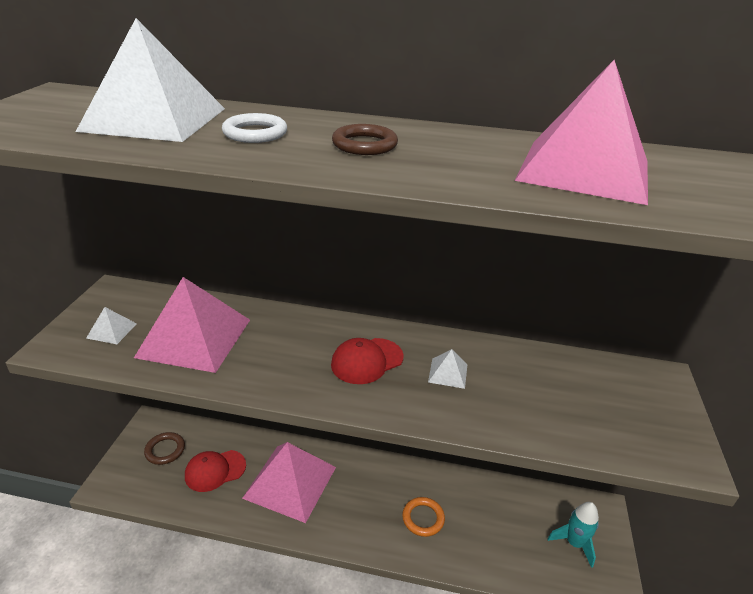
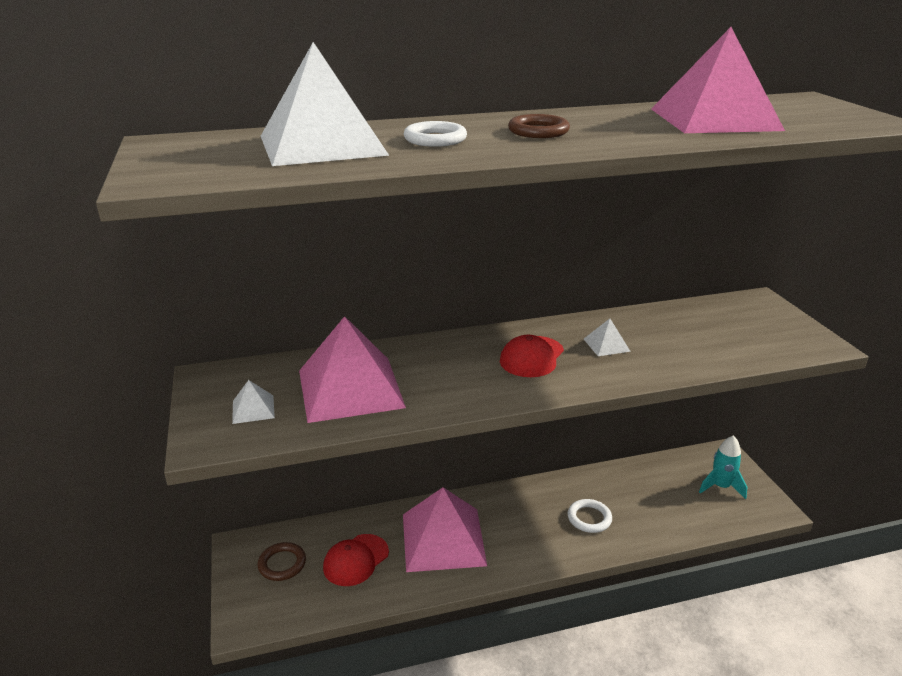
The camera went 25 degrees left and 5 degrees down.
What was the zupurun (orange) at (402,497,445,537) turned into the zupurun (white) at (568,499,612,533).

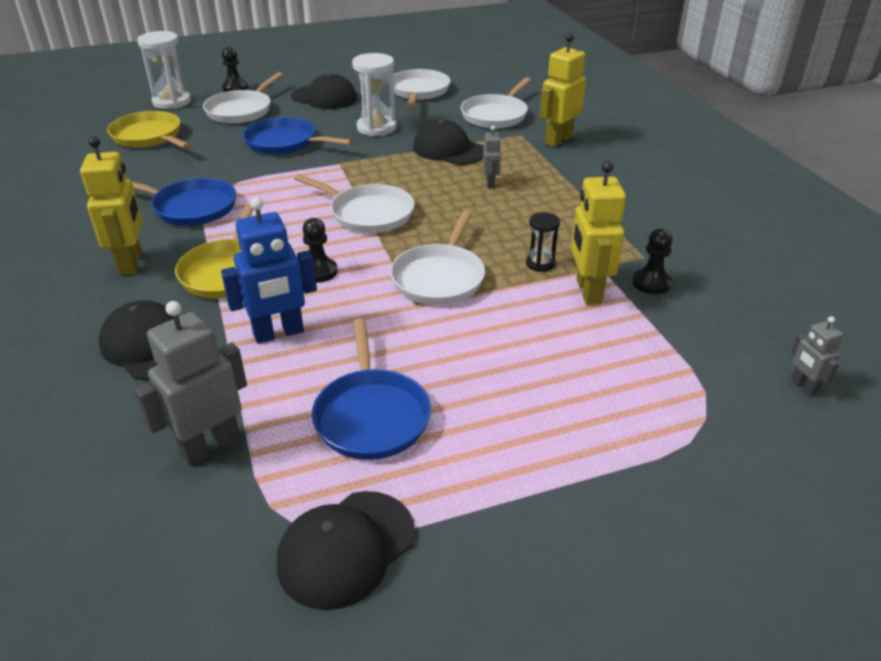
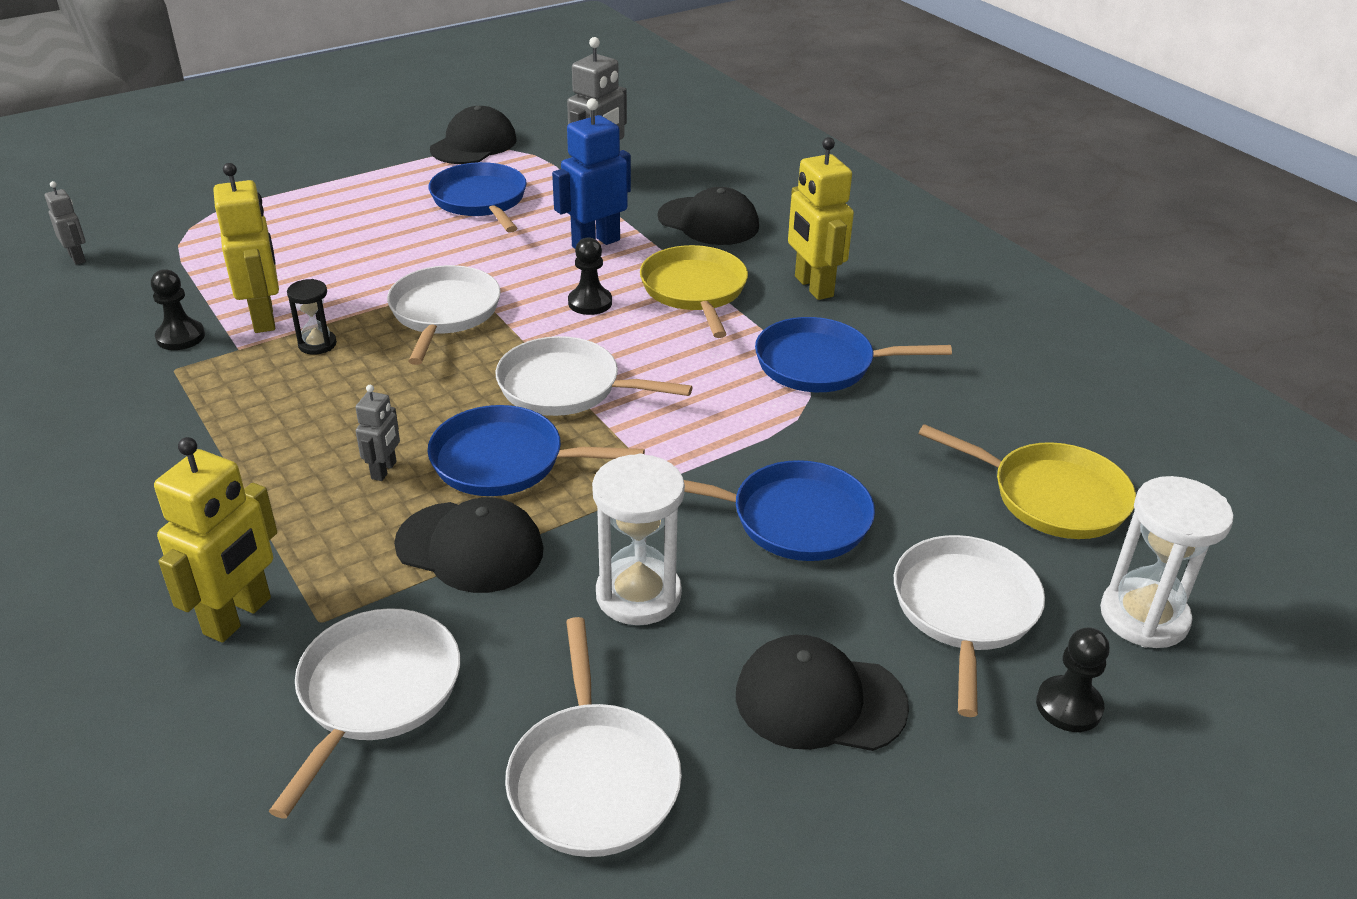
The camera went 165 degrees right and 0 degrees up.
The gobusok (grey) at (483,126,501,188) ended up facing another way, 150 degrees counterclockwise from before.
The second view gained the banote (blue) at (428,405,645,496).

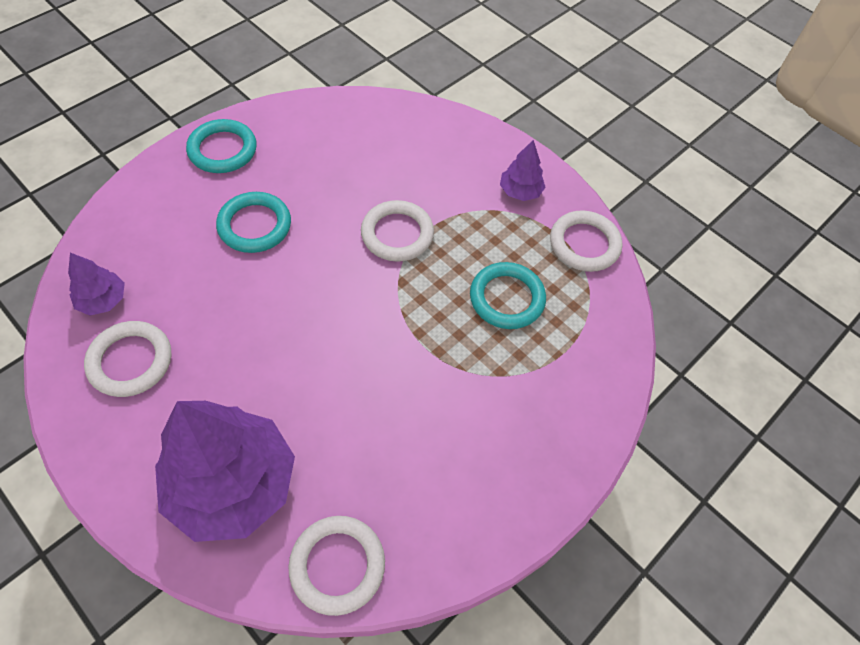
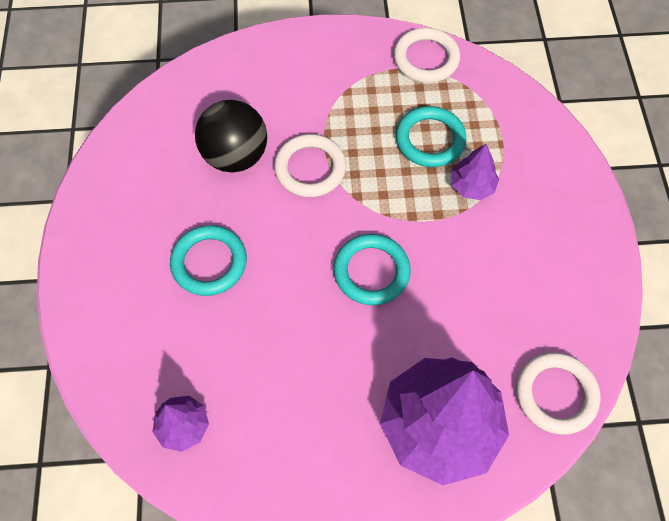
The camera went 45 degrees left and 5 degrees up.
The second view gained the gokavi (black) at (195,100,267,173).
The zupurun (turquoise) ended up elsewhere, having gone from (186,119,257,173) to (333,234,411,305).
The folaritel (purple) ended up elsewhere, having gone from (500,140,546,201) to (451,144,499,200).
The second view lost the zupurun (white) at (84,321,171,397).

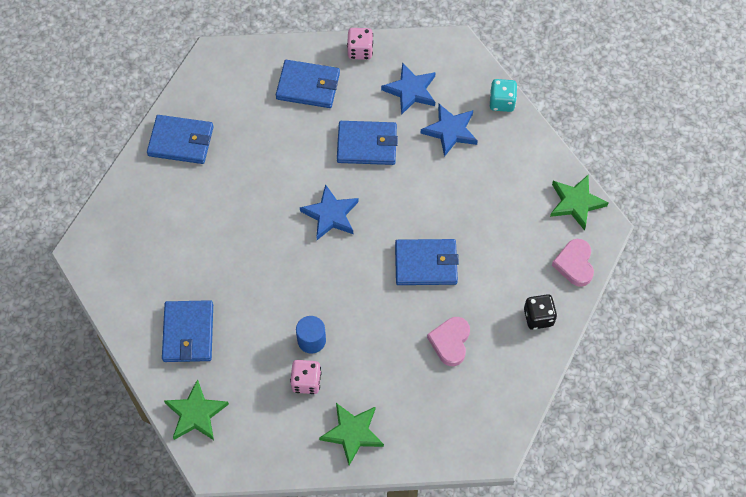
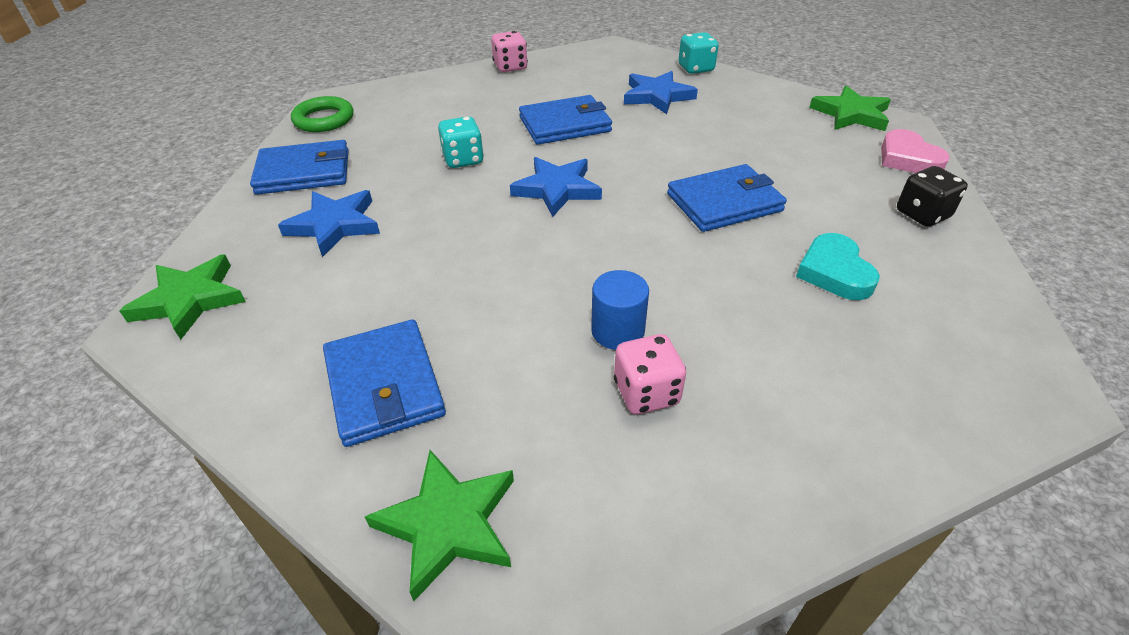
The camera went 20 degrees left and 20 degrees down.
The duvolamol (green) ended up elsewhere, having gone from (319,403,384,465) to (119,254,246,340).
The duvolamol (blue) ended up elsewhere, having gone from (381,63,436,115) to (278,190,380,257).
The second view gained the zupurun (green) at (291,96,354,132).
The second view gained the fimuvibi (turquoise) at (438,116,484,168).
What was the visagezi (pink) at (427,317,470,366) turned into the visagezi (turquoise) at (796,233,880,300).
The second view lost the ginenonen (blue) at (276,60,340,108).

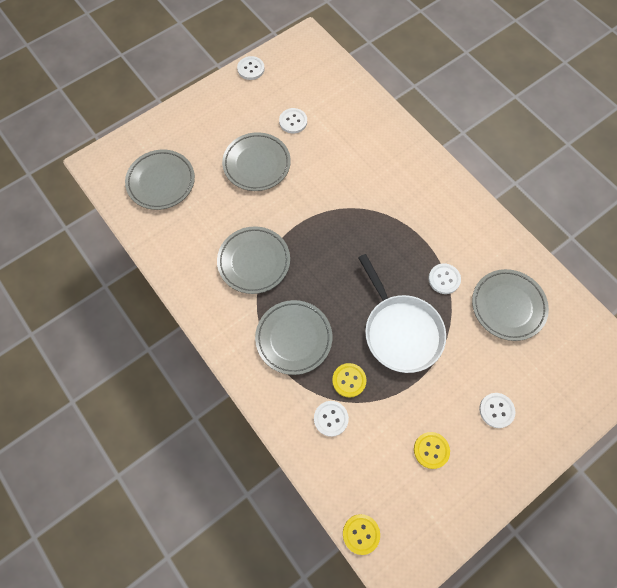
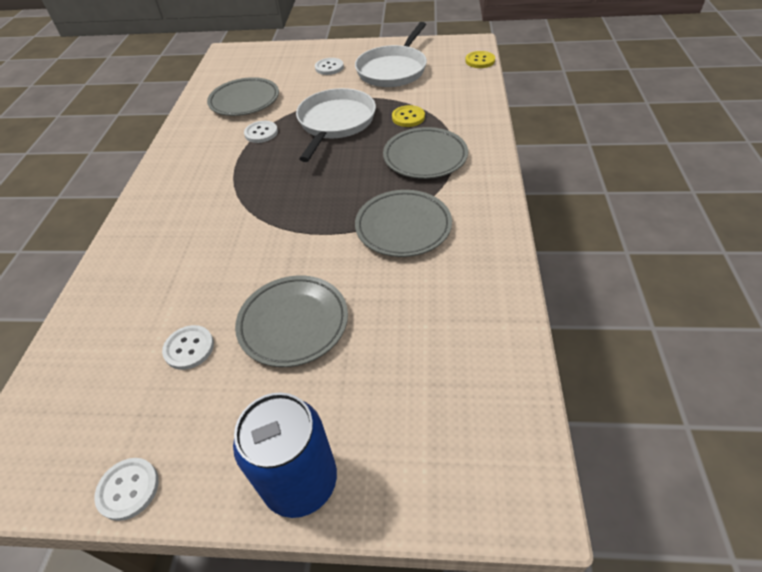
The camera went 135 degrees left and 20 degrees down.
The second view gained the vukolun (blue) at (233,392,337,518).
Where the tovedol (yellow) stood at (414,432,450,469), the banote (white) came to stand at (355,22,427,87).
The second view lost the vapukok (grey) at (125,150,195,210).
The second view lost the tovedol (white) at (314,401,349,437).

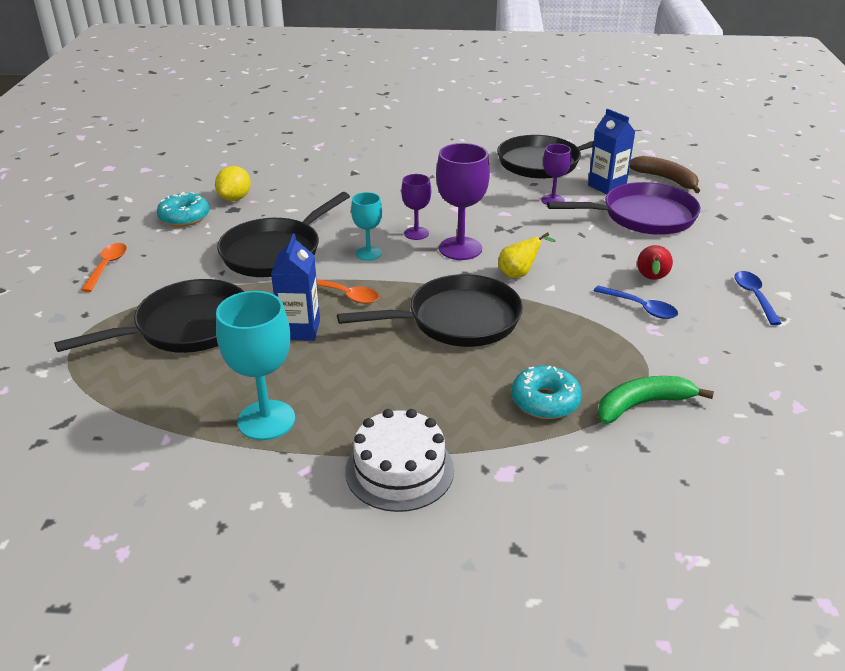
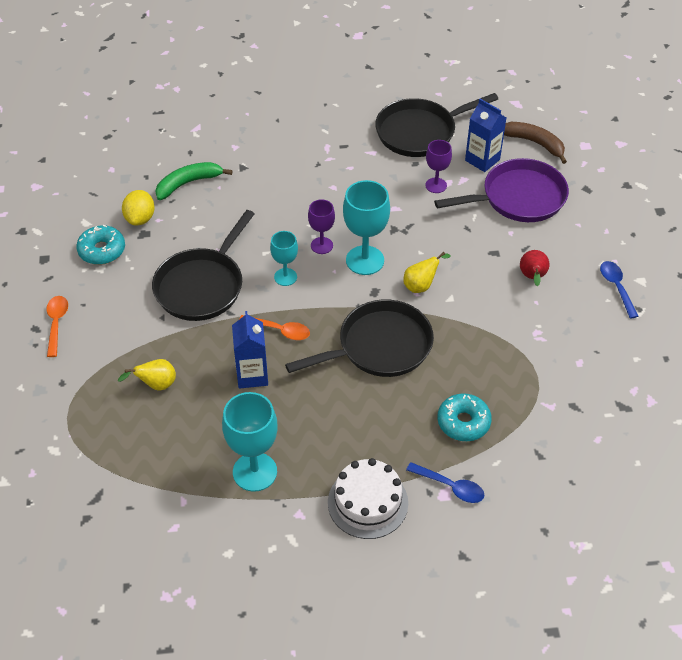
The camera went 10 degrees left and 15 degrees up.
Where the banote (black) stood at (54,279,244,353), the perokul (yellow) came to stand at (118,359,176,391).
The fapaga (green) ended up elsewhere, having gone from (597,376,714,424) to (155,162,232,200).
What was the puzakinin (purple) at (436,143,490,260) turned into the puzakinin (turquoise) at (343,180,390,275).
The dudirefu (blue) ended up elsewhere, having gone from (594,285,678,319) to (406,462,484,503).

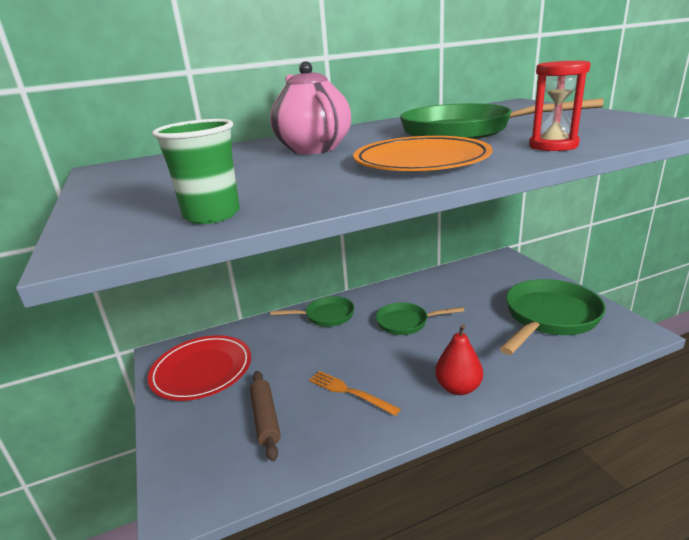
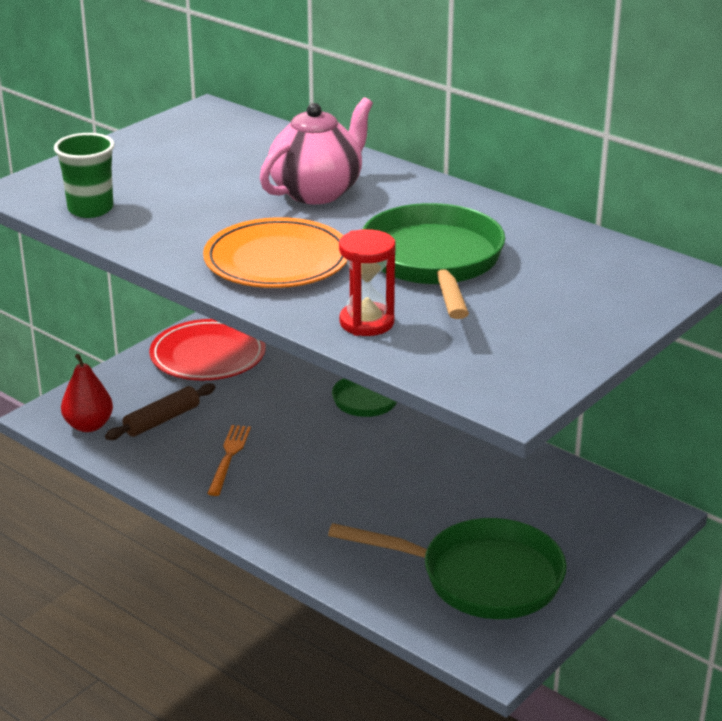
The camera went 60 degrees right and 5 degrees up.
The perokul (red) ended up elsewhere, having gone from (435,324,483,395) to (61,354,113,432).
The second view lost the banote (green) at (376,303,464,335).

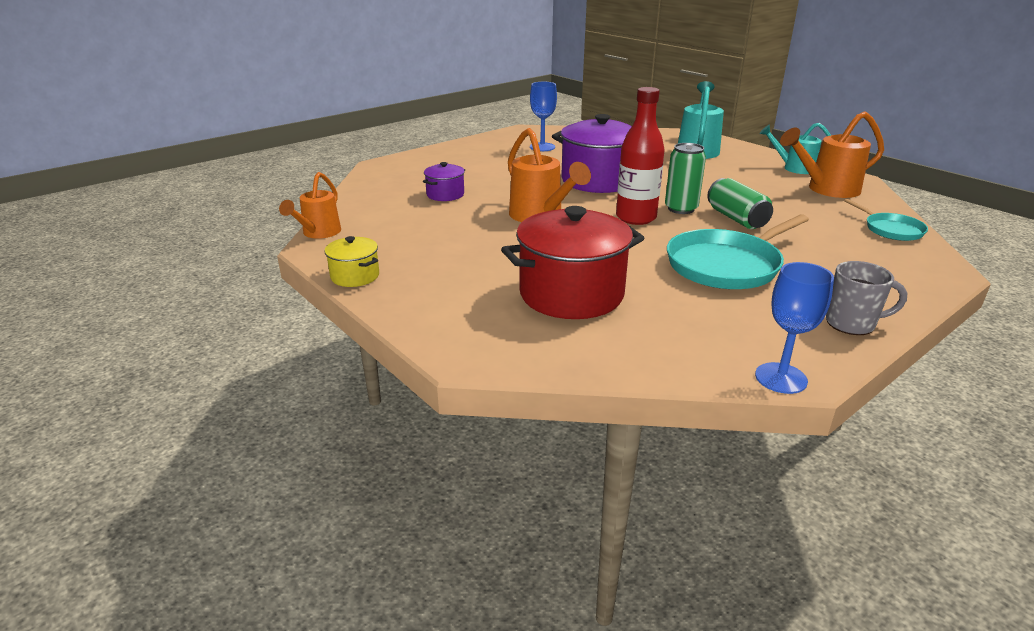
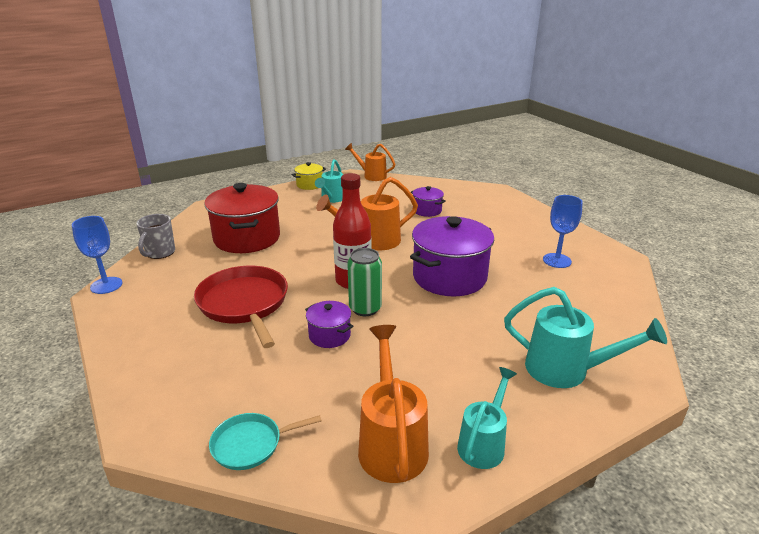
The camera went 100 degrees right and 0 degrees up.
The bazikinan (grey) ended up elsewhere, having gone from (826,261,907,335) to (136,214,175,259).
What was the banote (turquoise) at (667,214,809,289) turned into the banote (red) at (194,266,288,348).
Where the vukolun (green) stood at (707,178,773,229), the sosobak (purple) came to stand at (305,301,353,348).
The second view gained the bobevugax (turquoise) at (315,159,343,203).

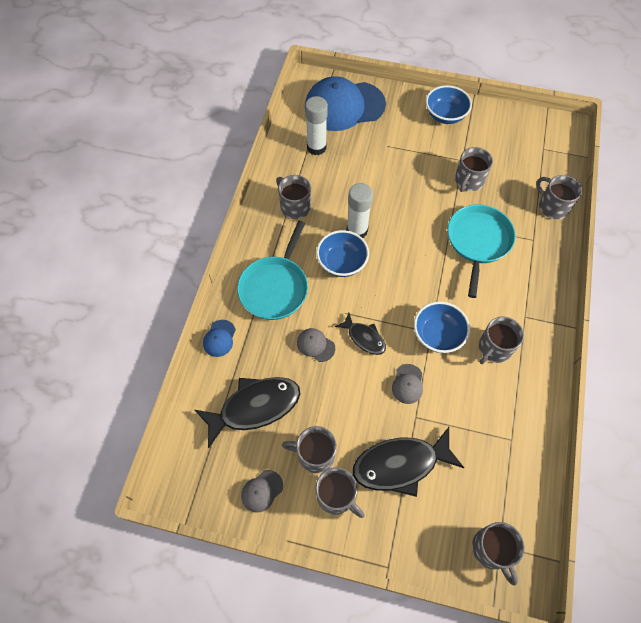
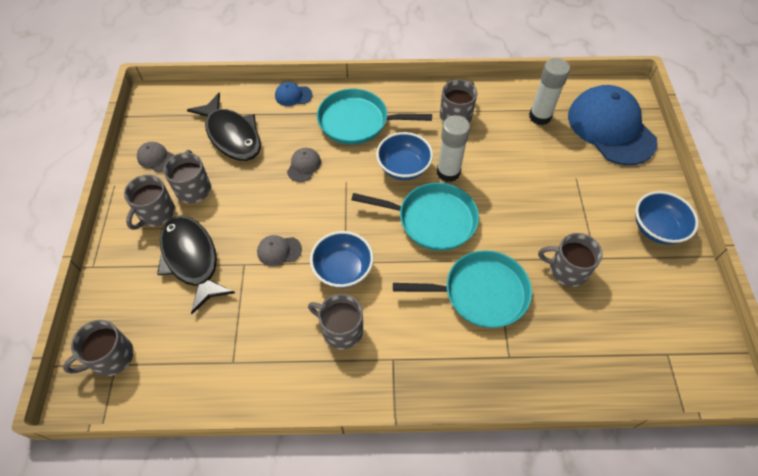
The camera went 75 degrees right and 5 degrees down.
The second view gained the banote (turquoise) at (351,183,479,251).
The second view lost the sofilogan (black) at (335,313,386,355).
The second view lost the bazikinan (grey) at (536,175,582,219).

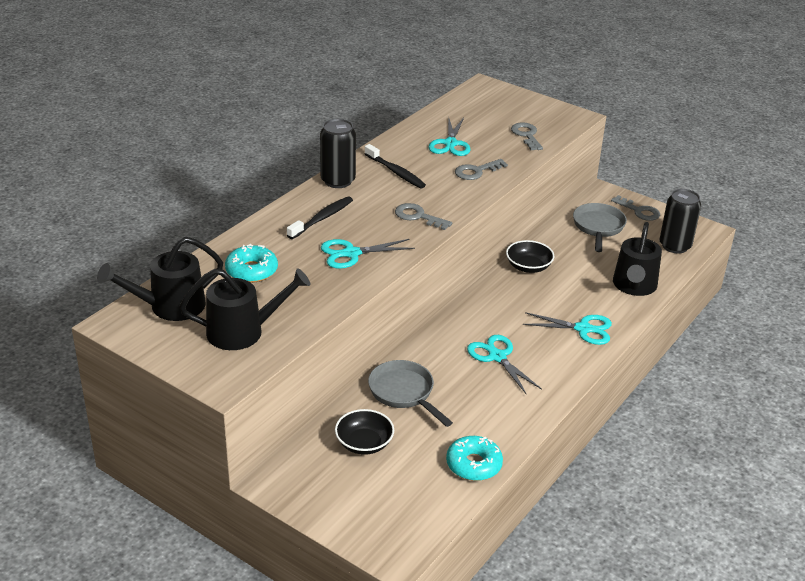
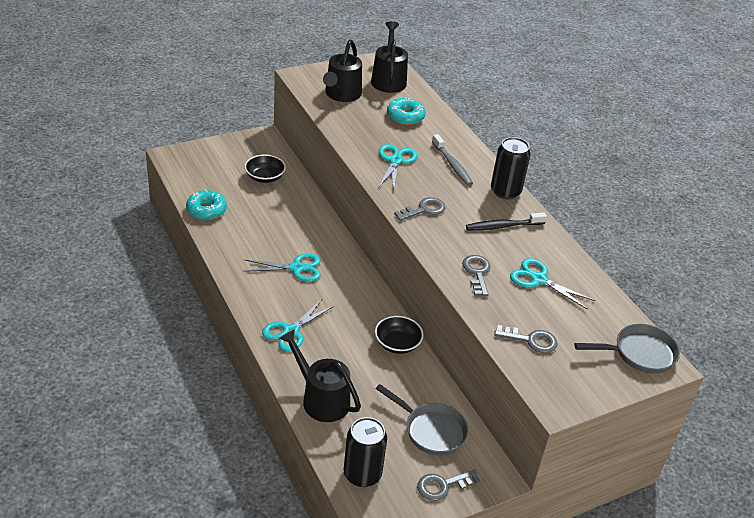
The camera went 115 degrees right and 5 degrees up.
What was the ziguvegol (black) at (287,196,353,239) turned into the ziguvegol (grey) at (432,134,473,186).
The banote (grey) ended up elsewhere, having gone from (368,360,453,427) to (574,324,680,374).

